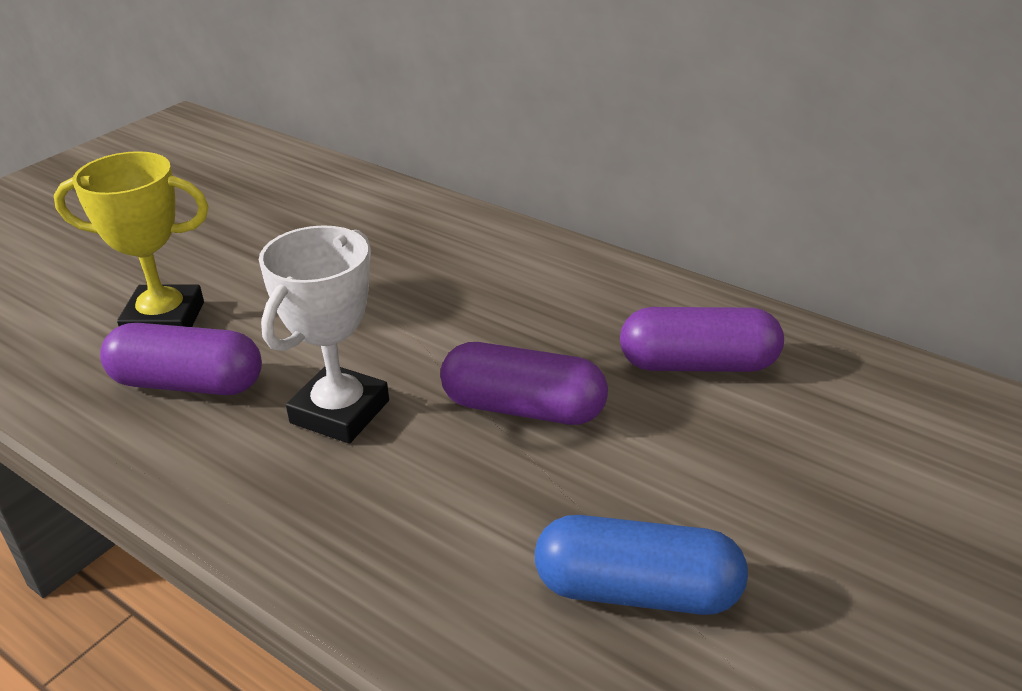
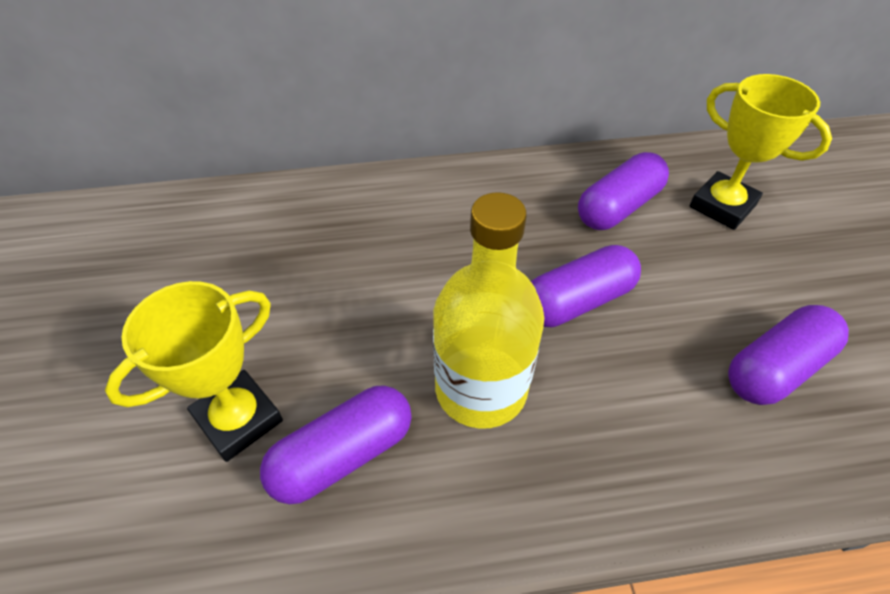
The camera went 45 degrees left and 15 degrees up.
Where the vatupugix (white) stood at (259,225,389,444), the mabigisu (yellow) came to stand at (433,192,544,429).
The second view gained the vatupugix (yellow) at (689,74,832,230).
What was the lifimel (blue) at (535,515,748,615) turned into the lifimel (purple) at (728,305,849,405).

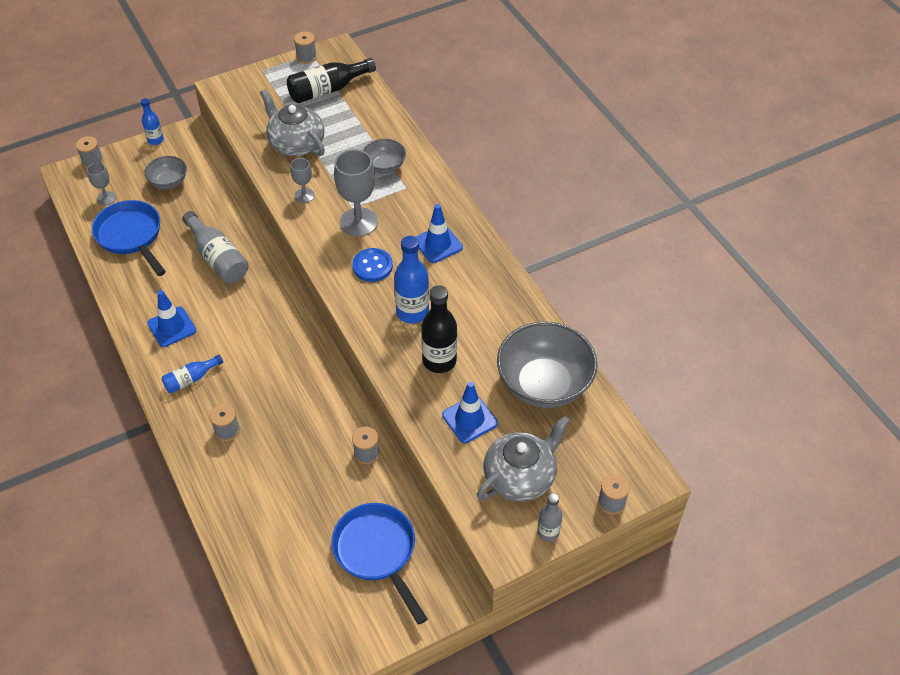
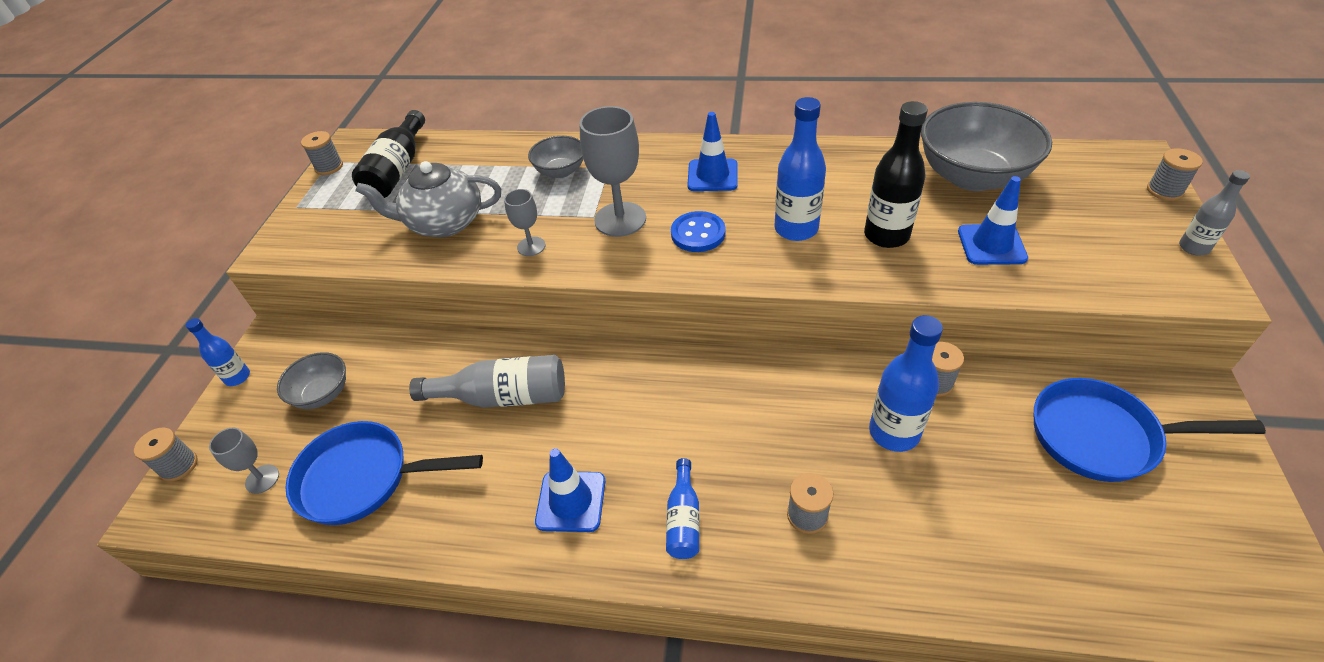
The camera went 50 degrees left and 5 degrees down.
The second view gained the mabigisu (blue) at (869,315,943,452).
The second view lost the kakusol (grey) at (477,416,570,502).

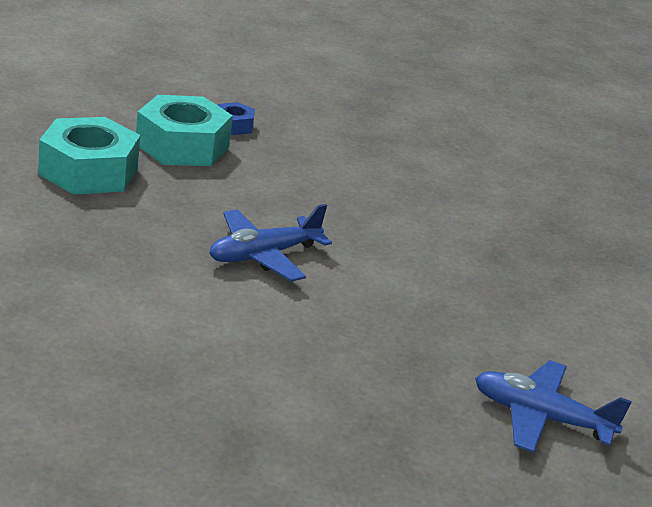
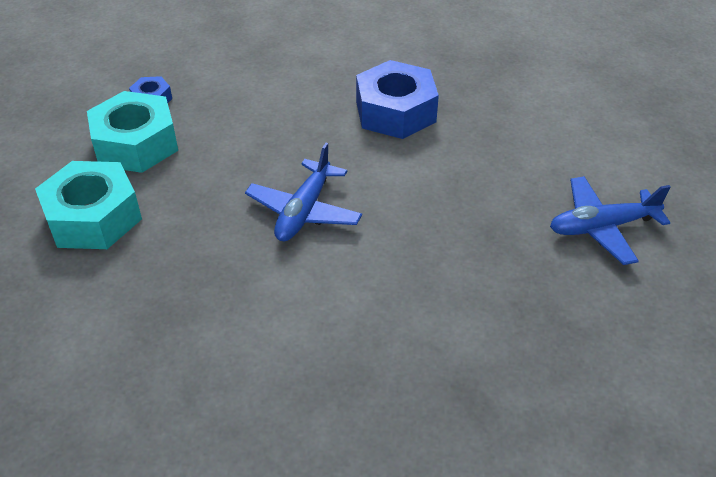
The camera went 30 degrees left and 15 degrees up.
The second view gained the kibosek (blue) at (356,60,439,139).

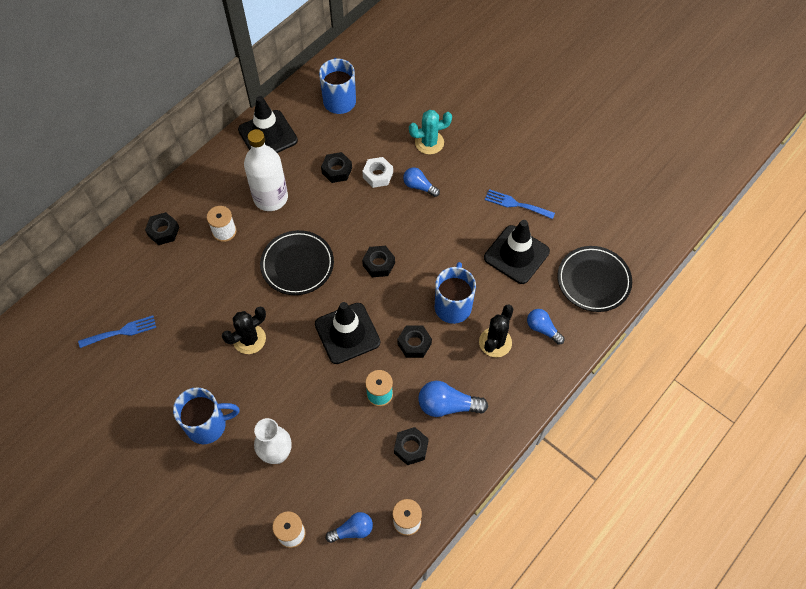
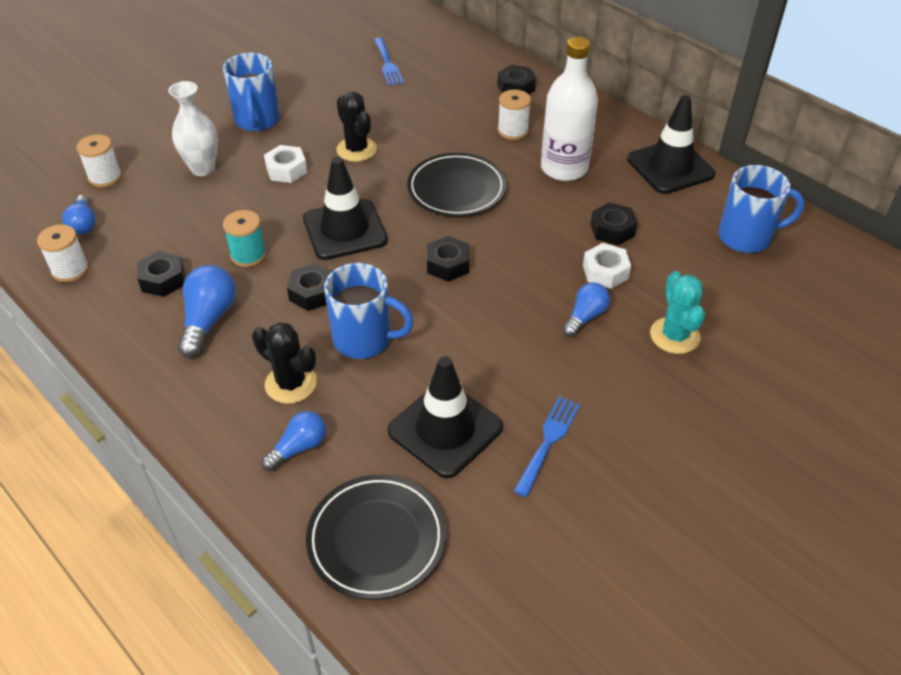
The camera went 95 degrees right and 15 degrees down.
The second view gained the kibosek (white) at (264,145,307,183).

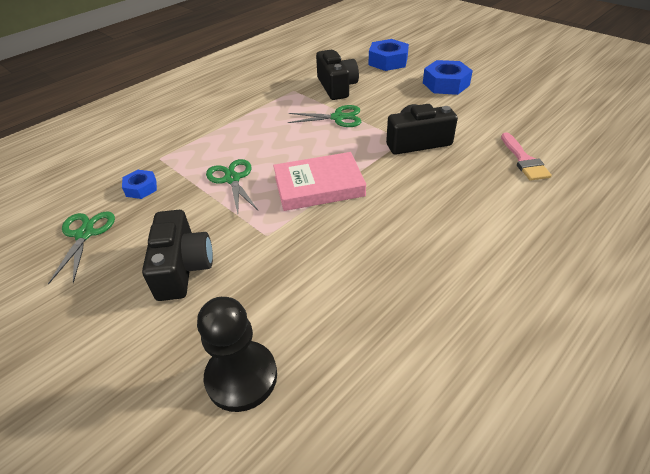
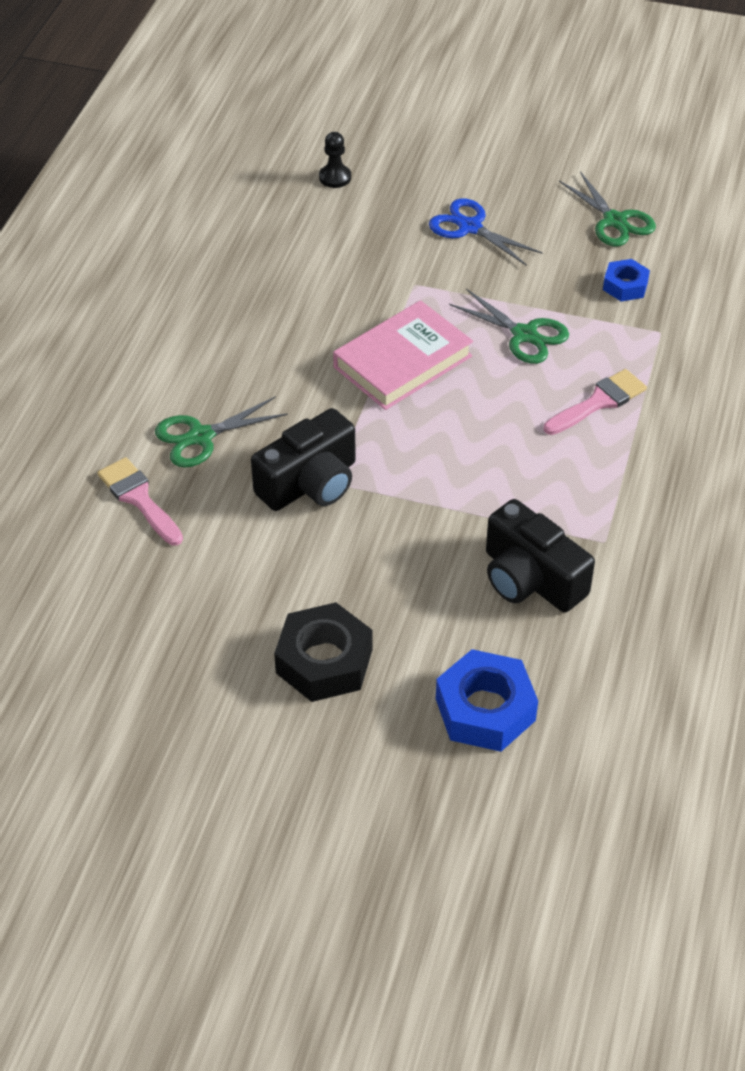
The camera went 150 degrees right and 5 degrees up.
The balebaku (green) ended up elsewhere, having gone from (288,105,361,127) to (155,396,288,468).
What was the kibosek (blue) at (423,60,473,95) turned into the kibosek (black) at (274,602,372,702).
The size of the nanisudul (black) at (197,297,277,412) changed by a factor of 0.52.
Where the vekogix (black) stood at (142,210,213,301), the balebaku (blue) came to stand at (429,198,542,266).
The second view gained the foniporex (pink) at (544,369,647,435).

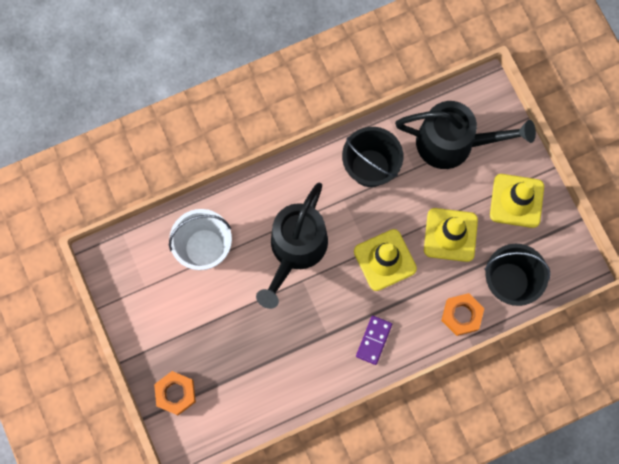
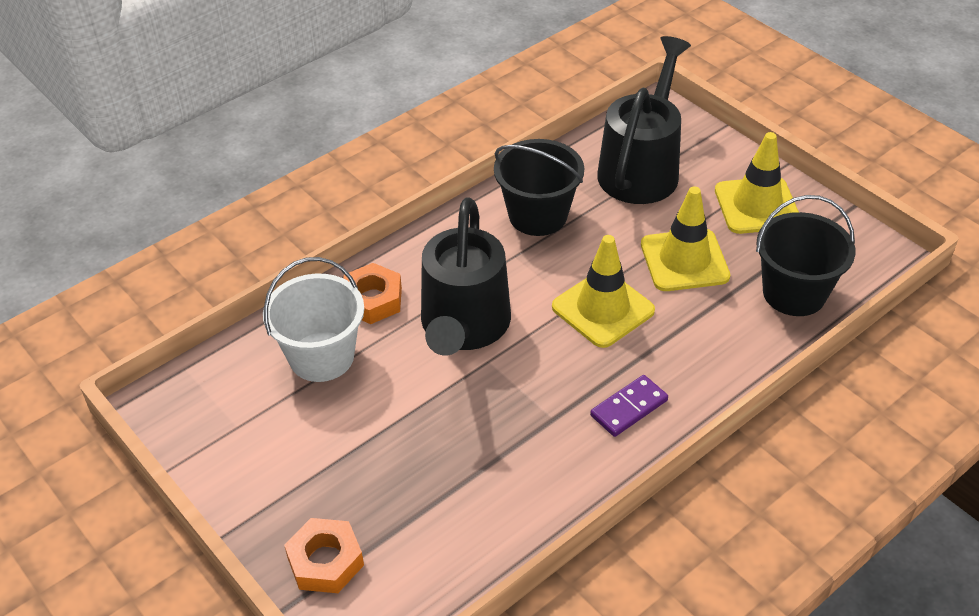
The camera went 15 degrees left and 30 degrees down.
The kibosek (orange) ended up elsewhere, having gone from (441,293,484,336) to (344,263,402,324).
The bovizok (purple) at (356,316,392,365) ended up facing another way, 45 degrees clockwise from before.
The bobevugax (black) at (395,101,536,169) ended up facing another way, 60 degrees counterclockwise from before.

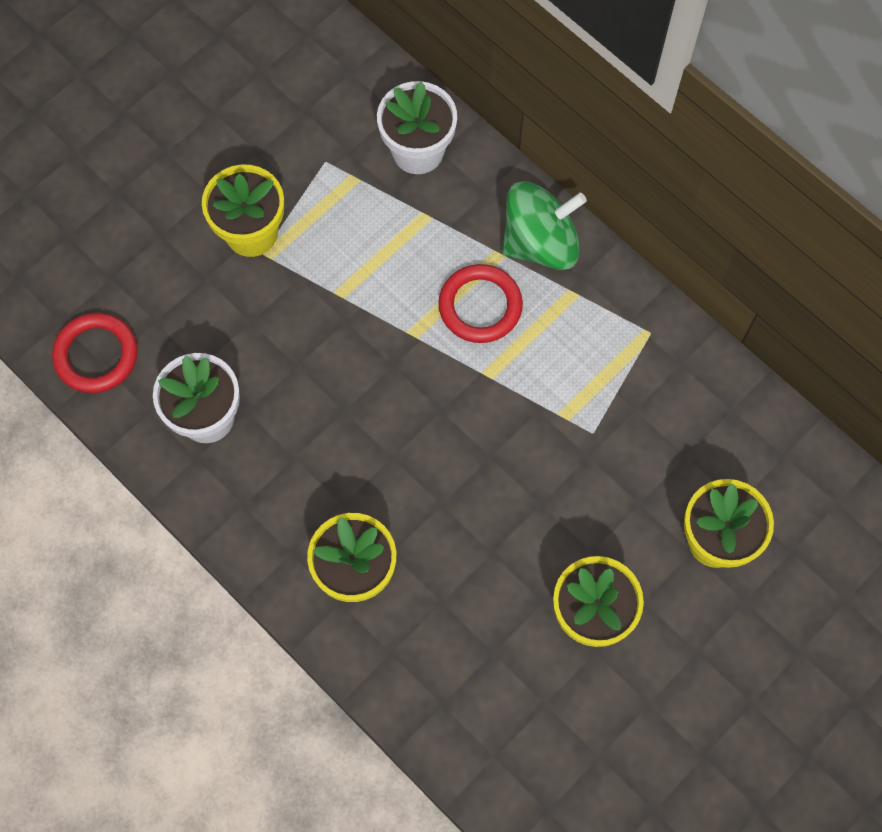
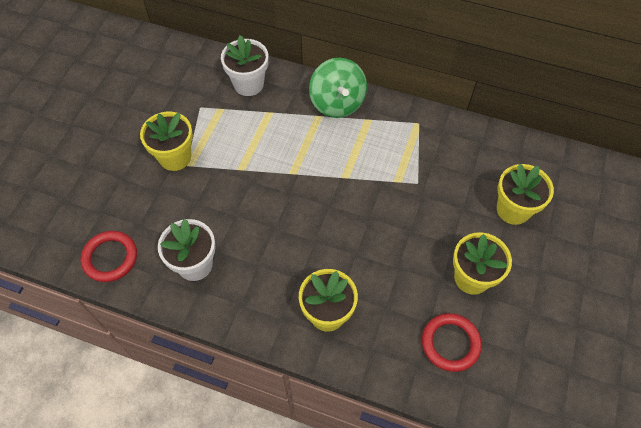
The camera went 25 degrees left and 10 degrees down.
The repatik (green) at (502,181,587,270) ended up facing another way, 120 degrees clockwise from before.
The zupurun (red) ended up elsewhere, having gone from (438,264,523,343) to (422,313,482,372).

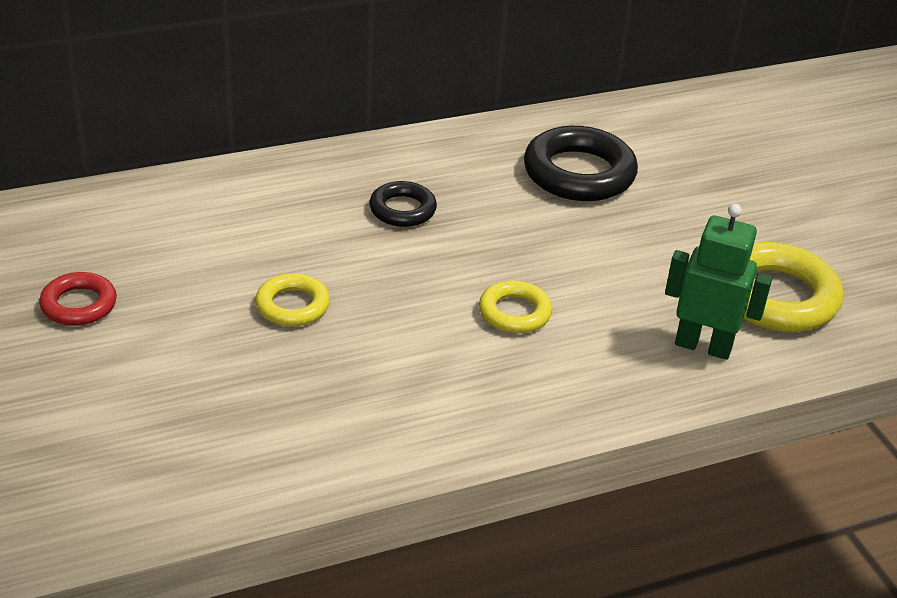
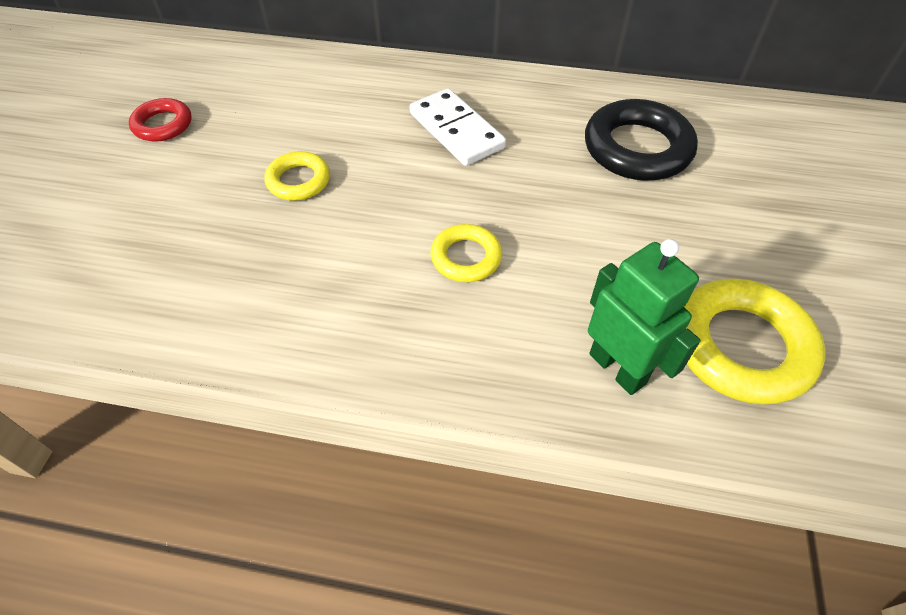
The camera went 35 degrees right and 15 degrees up.
Where the zupurun (black) stood at (369,181,437,227), the bovizok (white) came to stand at (409,88,506,166).

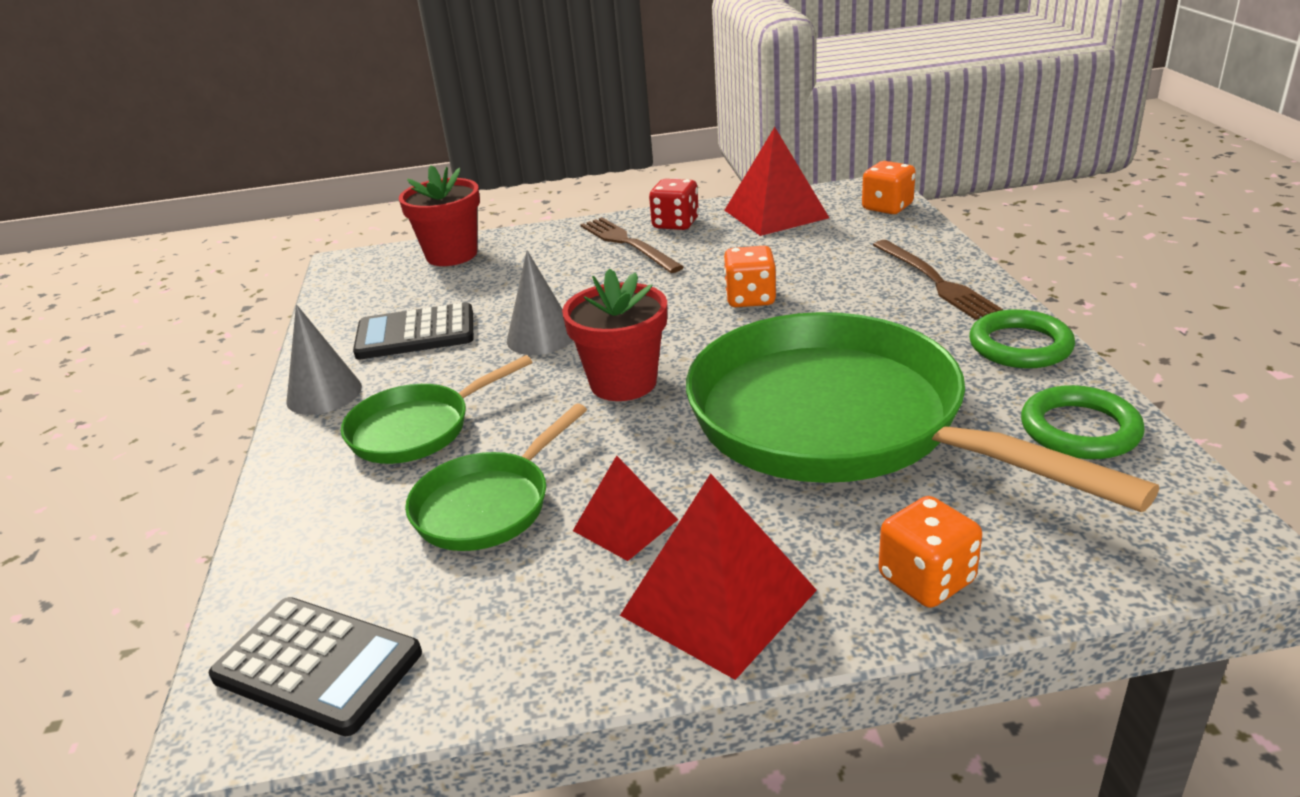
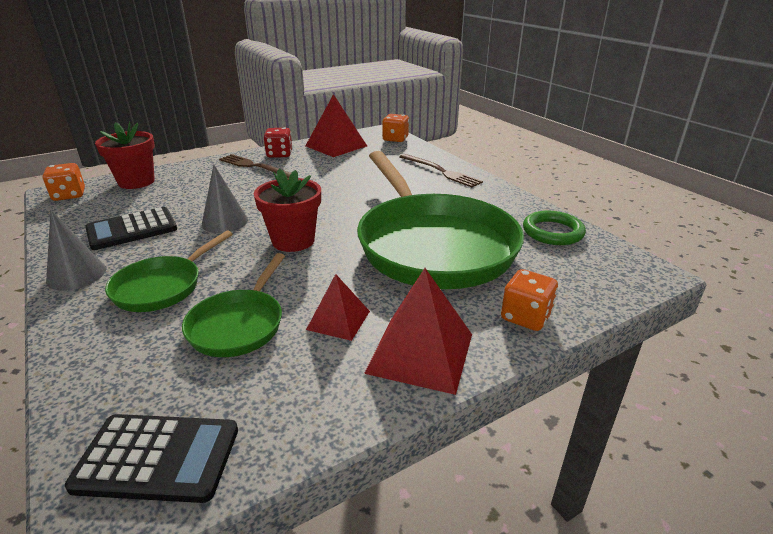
The camera went 25 degrees left and 0 degrees up.
The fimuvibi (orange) ended up elsewhere, having gone from (723,246,776,307) to (43,163,85,201).
The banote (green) at (686,312,1159,512) ended up facing another way, 135 degrees counterclockwise from before.
The second view lost the zupurun (green) at (969,309,1075,368).

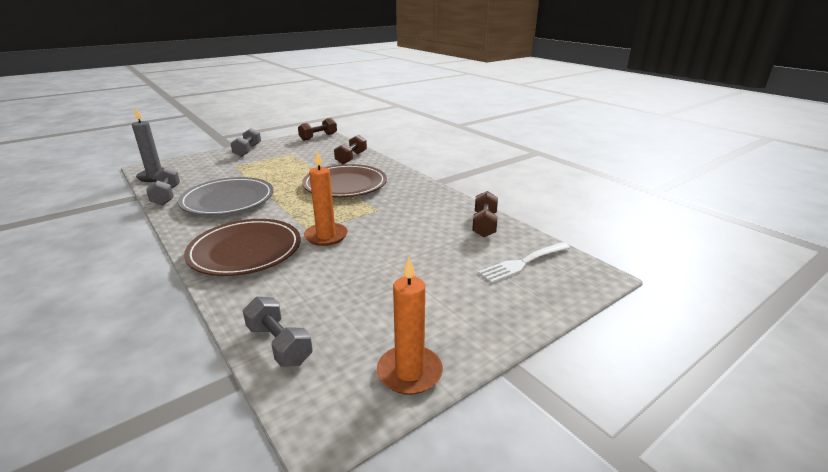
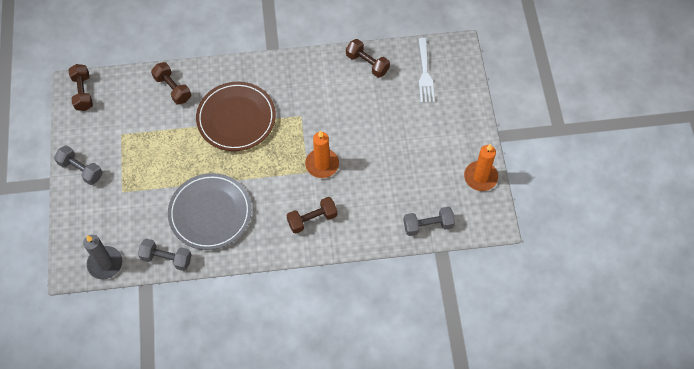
The camera went 60 degrees left and 35 degrees up.
Where the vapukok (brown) stood at (184,219,301,276), the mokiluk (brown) came to stand at (286,197,338,234).

